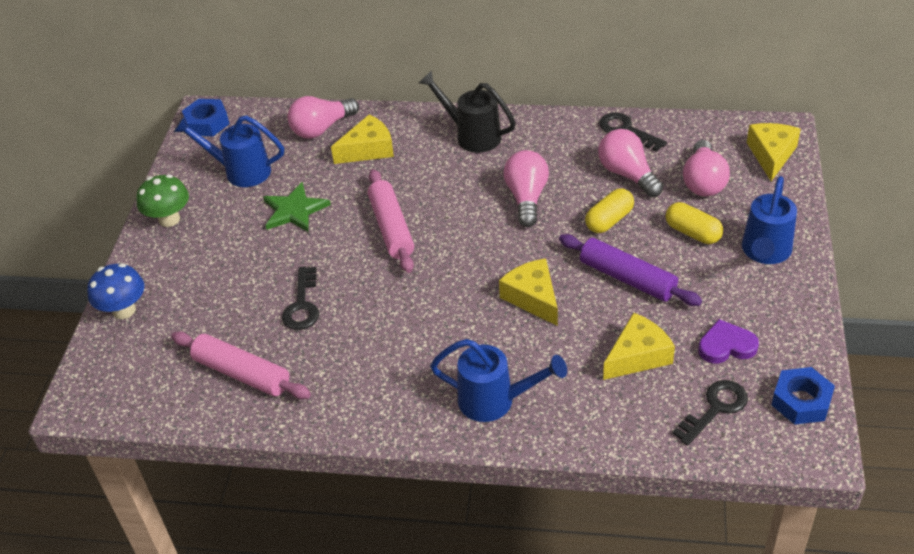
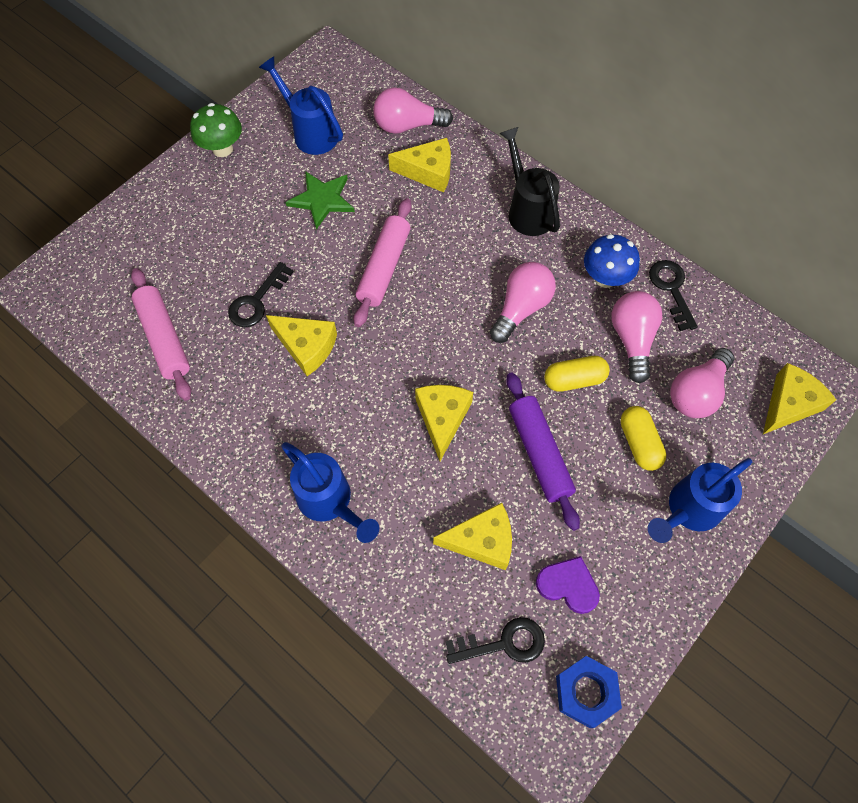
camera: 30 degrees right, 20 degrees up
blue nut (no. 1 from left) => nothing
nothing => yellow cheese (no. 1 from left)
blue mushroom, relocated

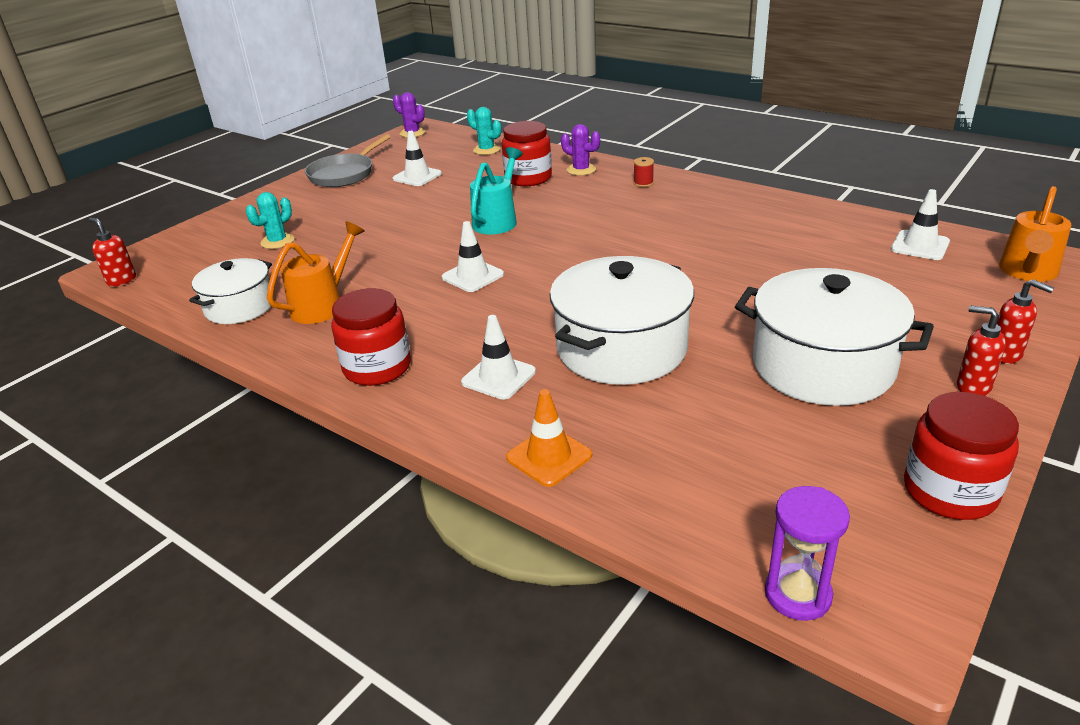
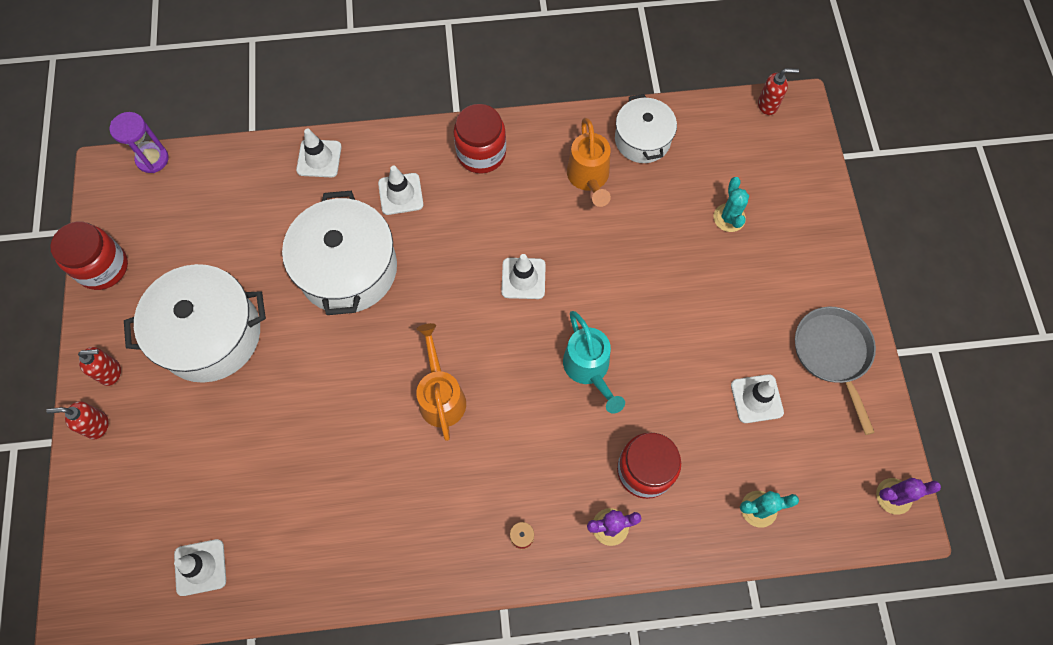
camera: 135 degrees right, 35 degrees up
orange watering can (no. 2 from left in the first image) => orange watering can (no. 1 from left), relocated
orange traffic cone => white traffic cone (no. 2 from left)

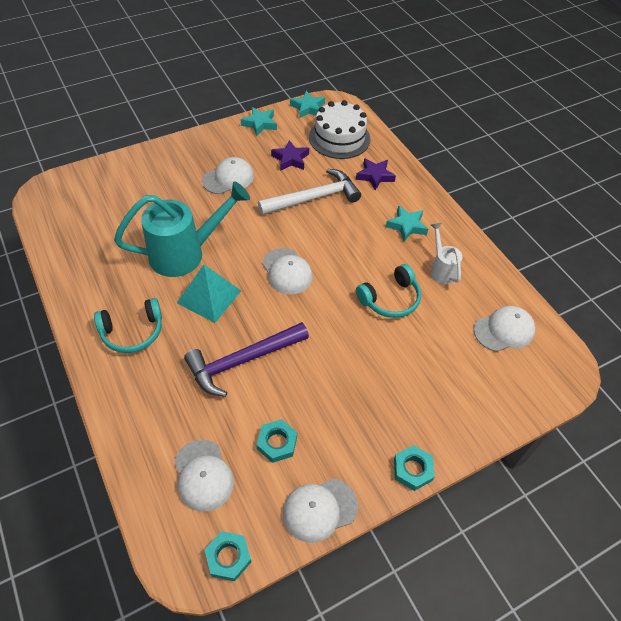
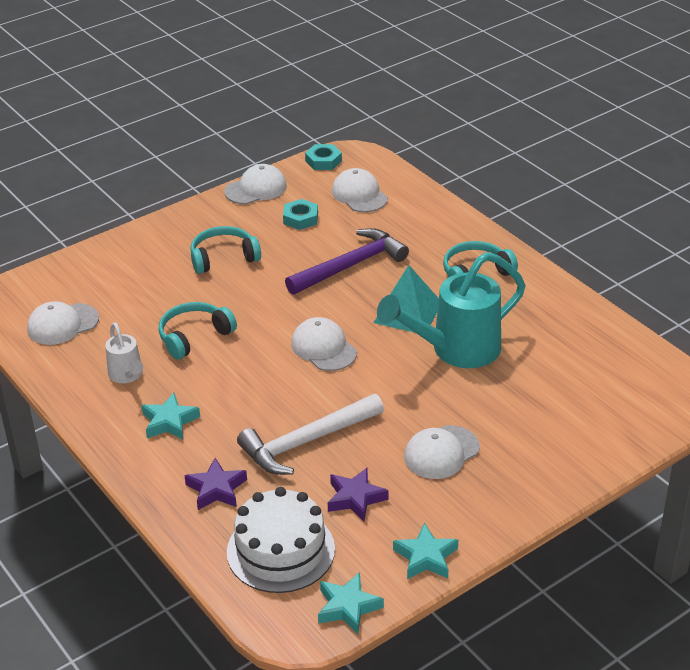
camera: 175 degrees right, 15 degrees down
turquoise nut (no. 3 from left) => nothing
nothing => turquoise headphones (no. 2 from left)

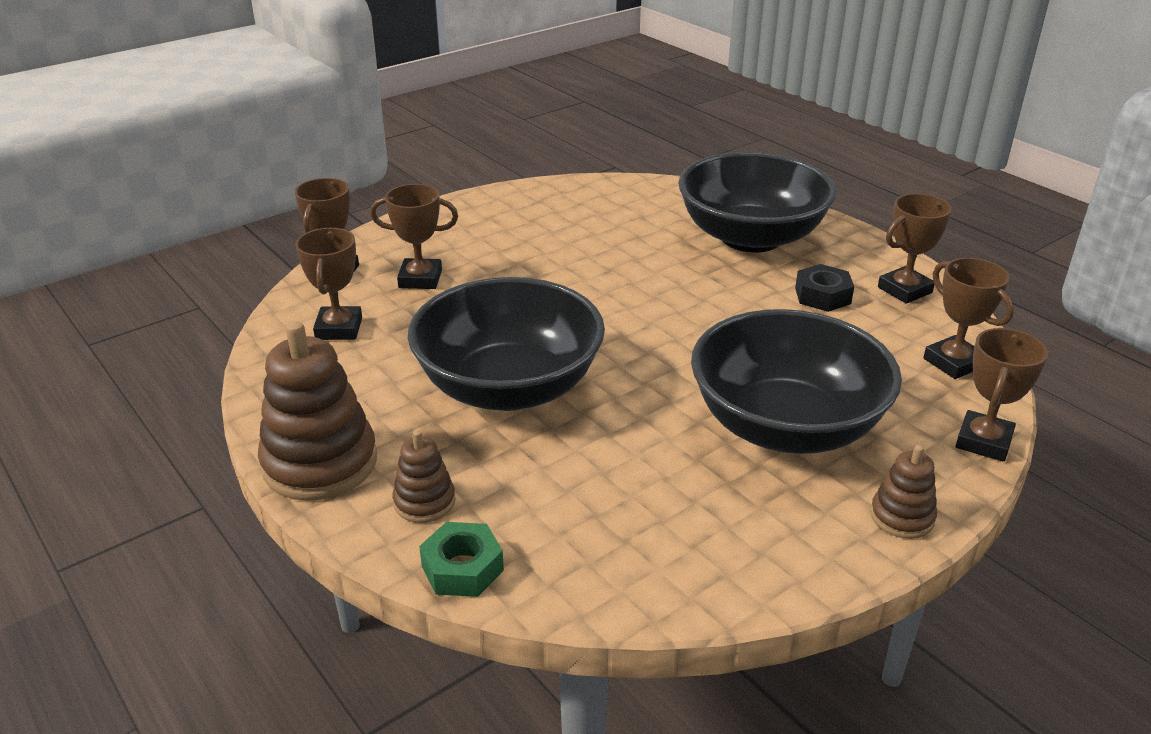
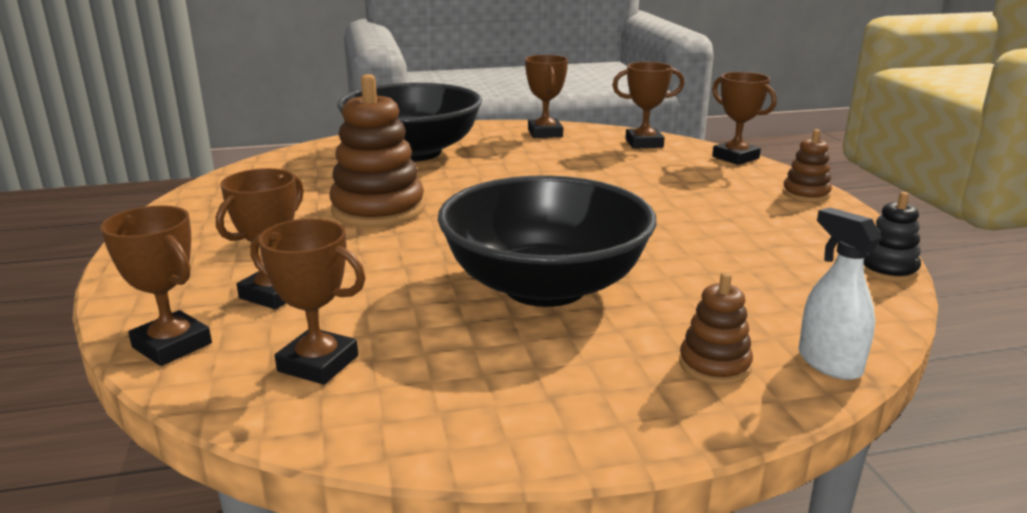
camera: 65 degrees left, 10 degrees down
black bowl (no. 3 from left) => nothing
black nut => nothing
nothing => black stacking toy
brown stacking toy (no. 1 from left), relocated
green nut => white spray bottle

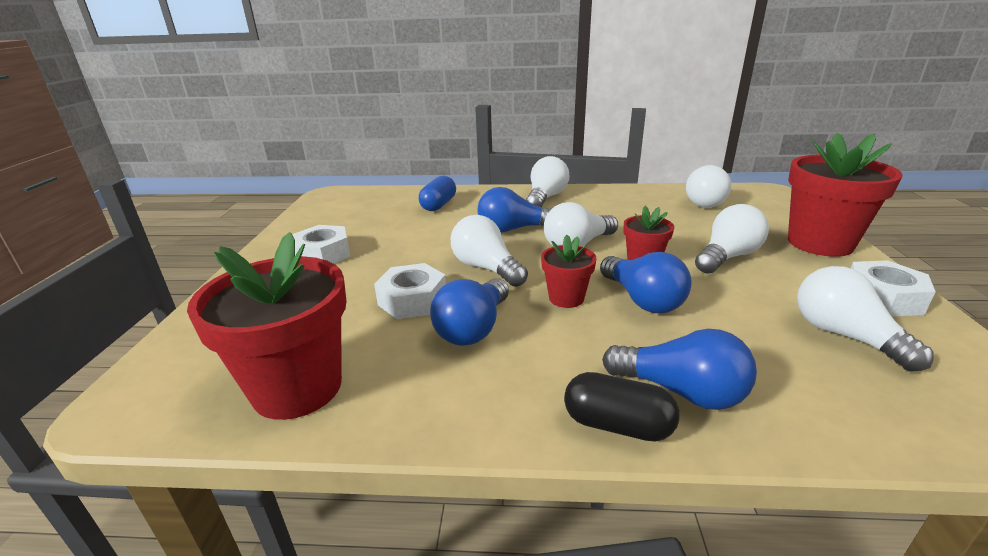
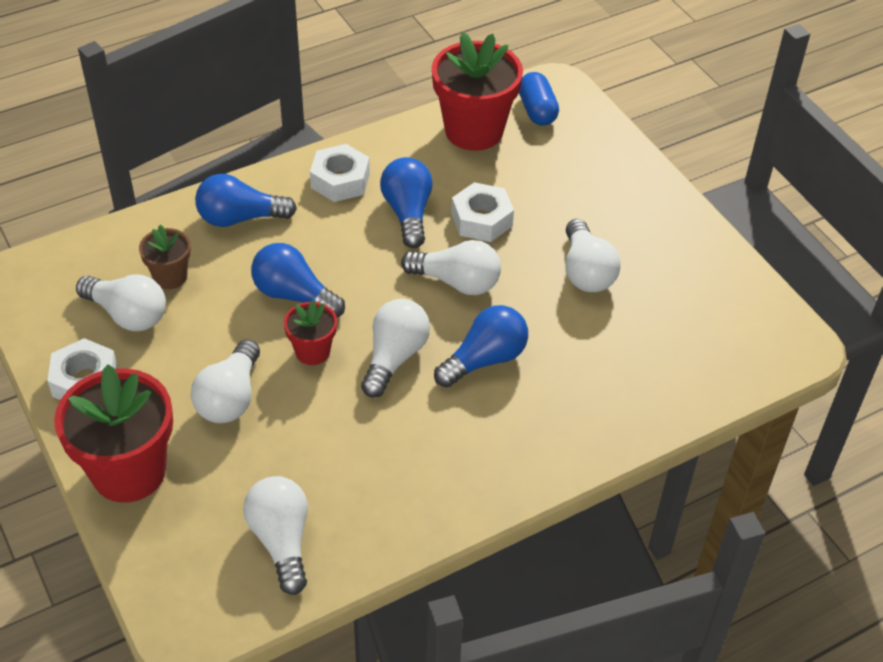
camera: 145 degrees right, 20 degrees up
red flower pot (no. 2 from left) => nothing
black capsule => nothing
nothing => brown flower pot
white nut (no. 1 from left in the first image) => white nut (no. 2 from left), relocated
blue capsule, relocated
white light bulb (no. 2 from left in the first image) => white light bulb (no. 6 from left), relocated

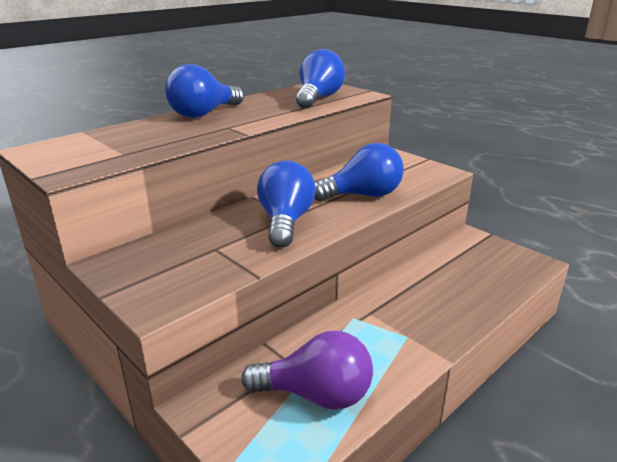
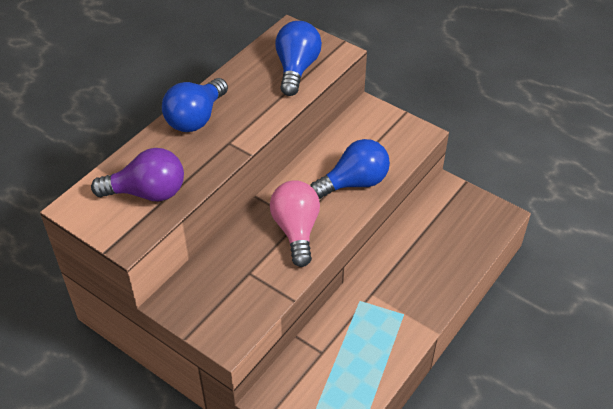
camera: 10 degrees left, 20 degrees up
purple light bulb, relocated
blue light bulb (no. 2 from left) => pink light bulb

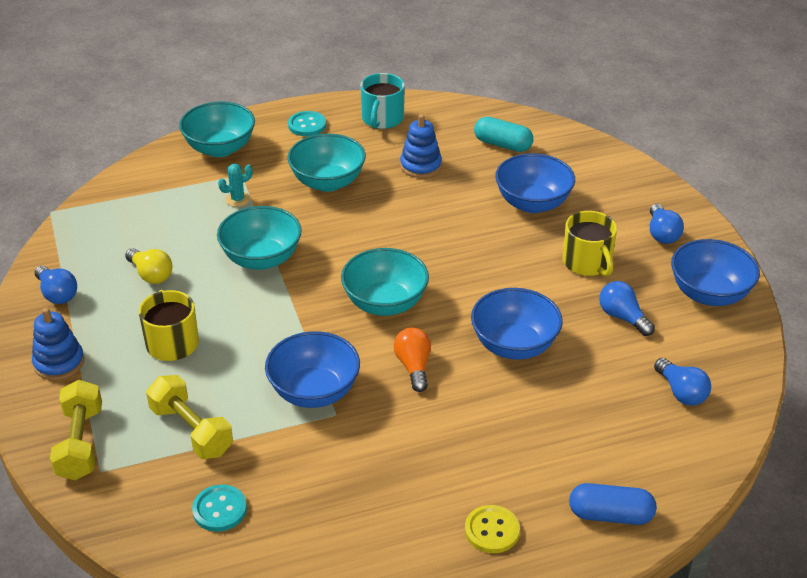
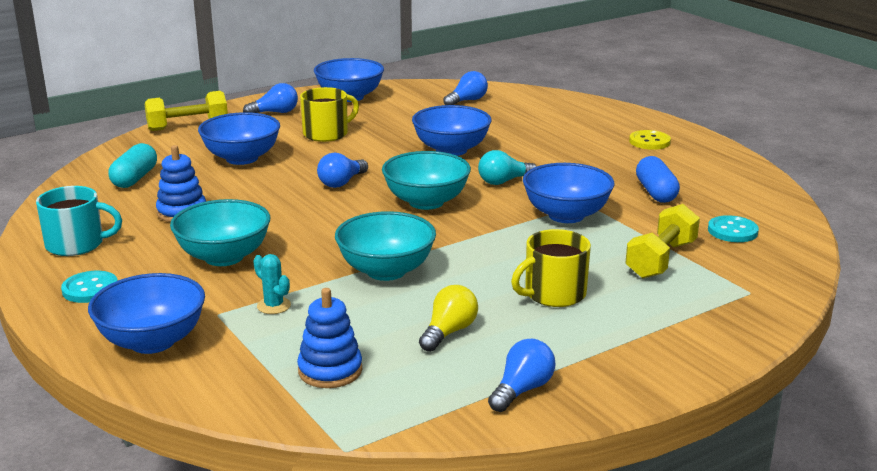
camera: 105 degrees left, 15 degrees down
blue stacking toy (no. 1 from left in the first image) => blue stacking toy (no. 2 from left), relocated
yellow dumbbell (no. 1 from left), relocated
blue capsule, relocated
blue light bulb (no. 2 from left), relocated
turquoise bowl (no. 1 from left) => blue bowl (no. 1 from left)
orange light bulb => turquoise light bulb

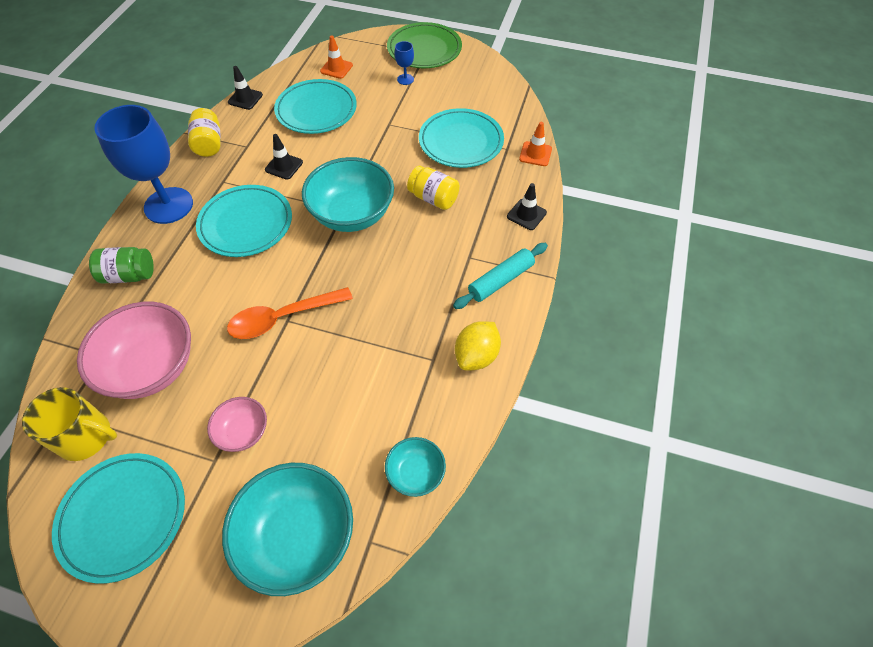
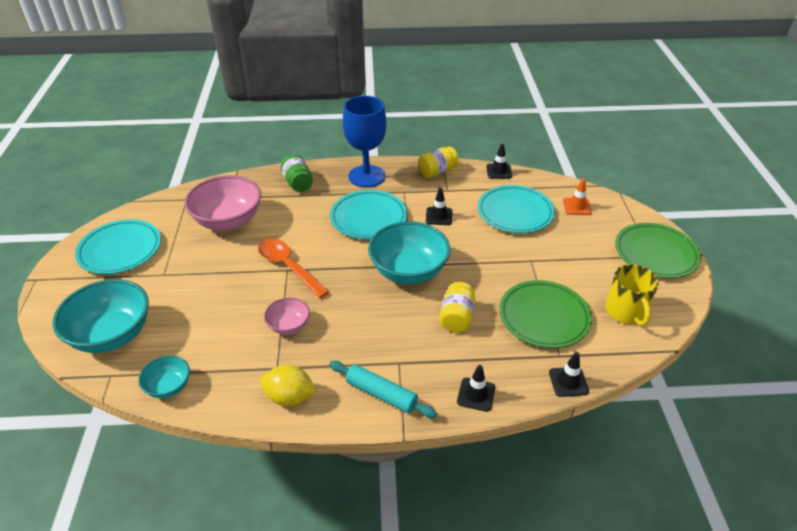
camera: 70 degrees right, 15 degrees down
blue goblet (no. 2 from left) => nothing
yellow mug, relocated
pink bowl (no. 2 from left), relocated
turquoise plate (no. 4 from left) => green plate (no. 1 from left)
orange traffic cone (no. 2 from left) => black traffic cone (no. 4 from left)

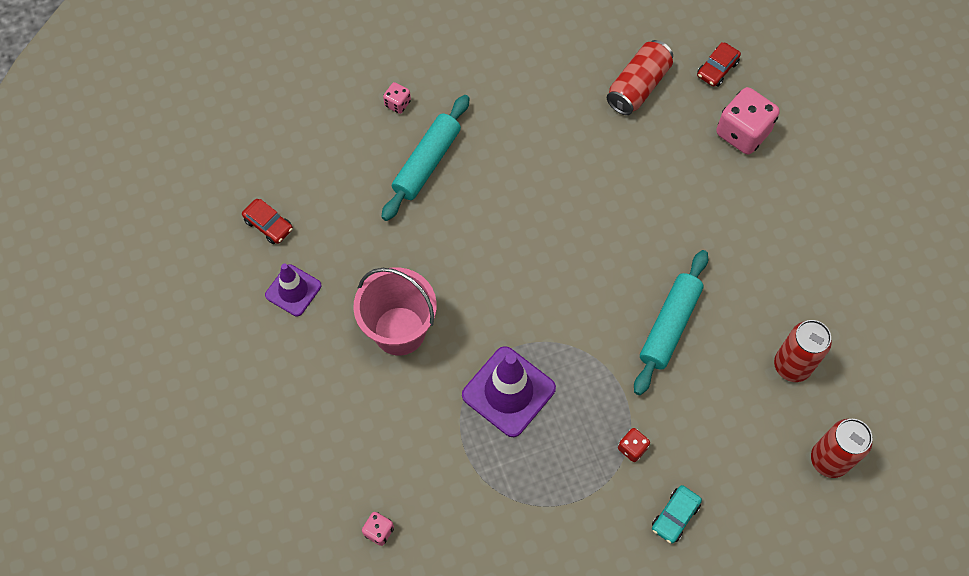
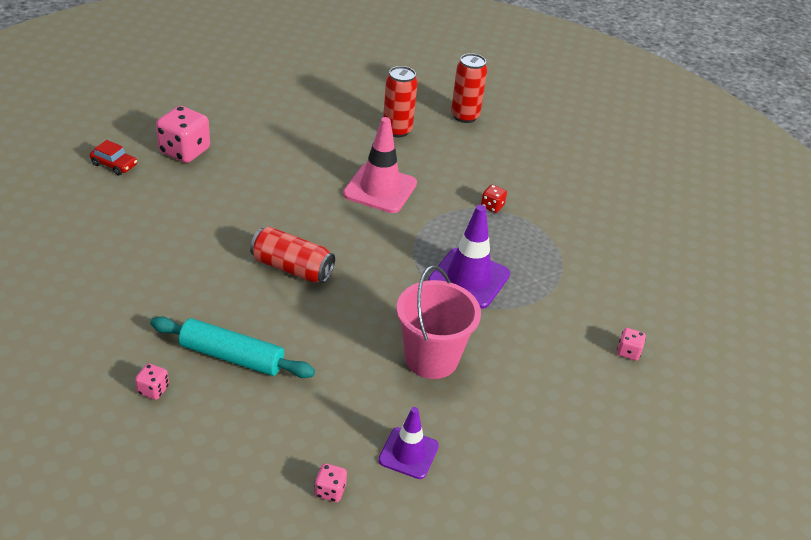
camera: 105 degrees left, 25 degrees down
turquoise car => nothing
red can (no. 1 from left), relocated
red car (no. 1 from left) => pink dice (no. 3 from left)
turquoise rolling pin (no. 2 from left) => pink traffic cone

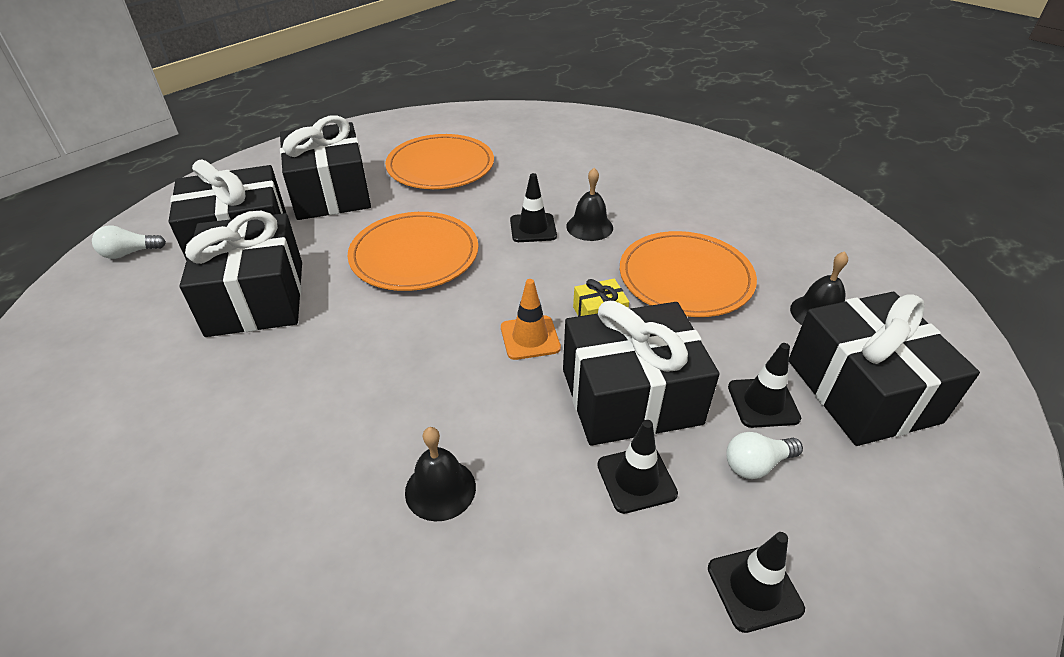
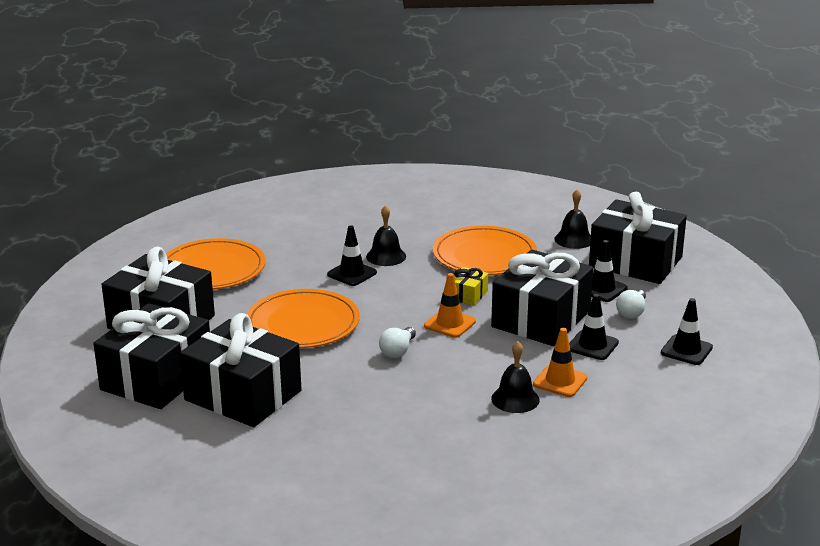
camera: 45 degrees left, 15 degrees down
nothing => orange traffic cone (no. 2 from left)
white light bulb (no. 1 from left), relocated

